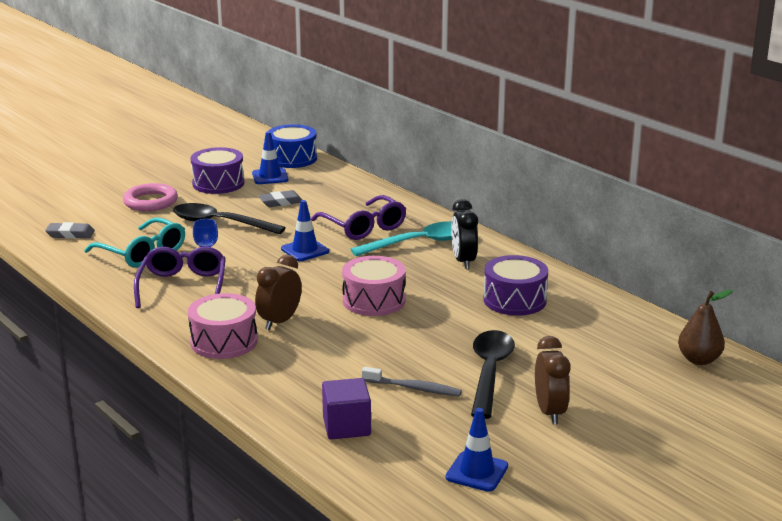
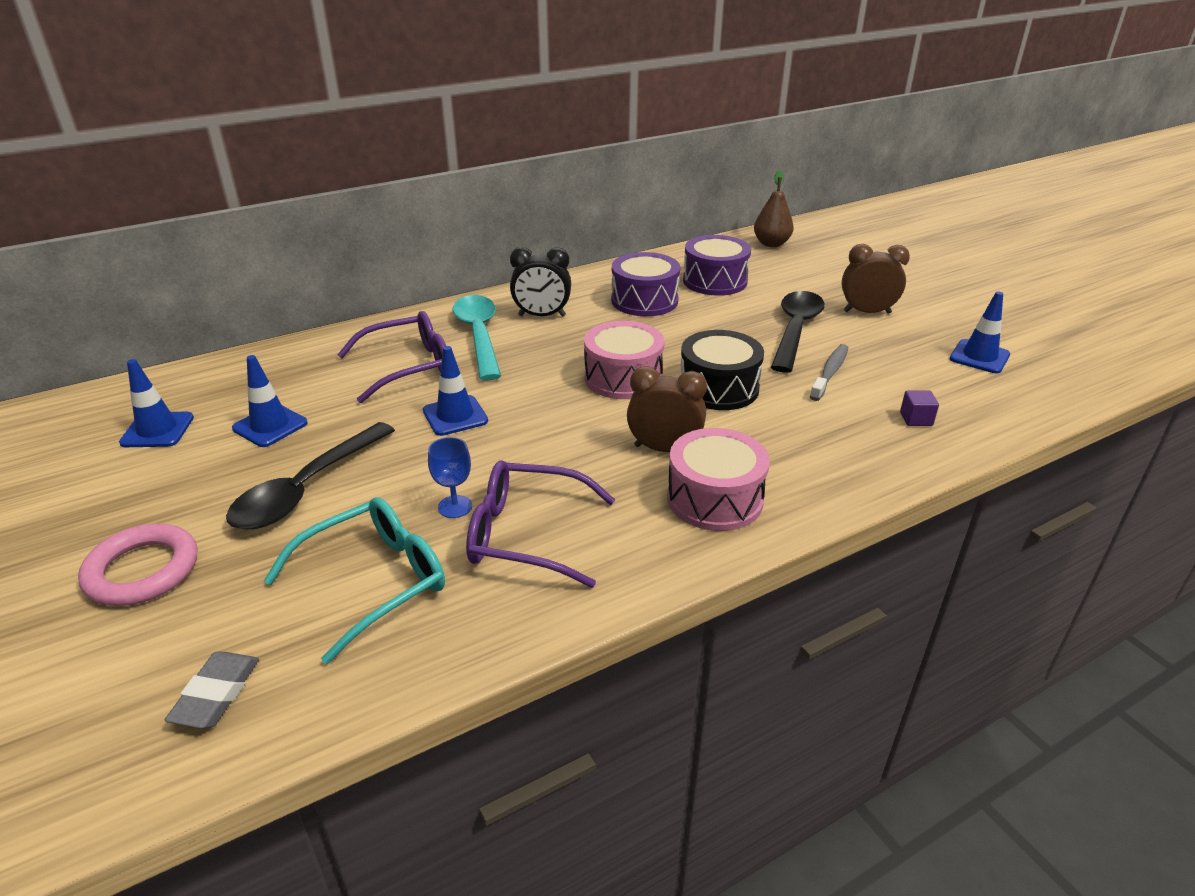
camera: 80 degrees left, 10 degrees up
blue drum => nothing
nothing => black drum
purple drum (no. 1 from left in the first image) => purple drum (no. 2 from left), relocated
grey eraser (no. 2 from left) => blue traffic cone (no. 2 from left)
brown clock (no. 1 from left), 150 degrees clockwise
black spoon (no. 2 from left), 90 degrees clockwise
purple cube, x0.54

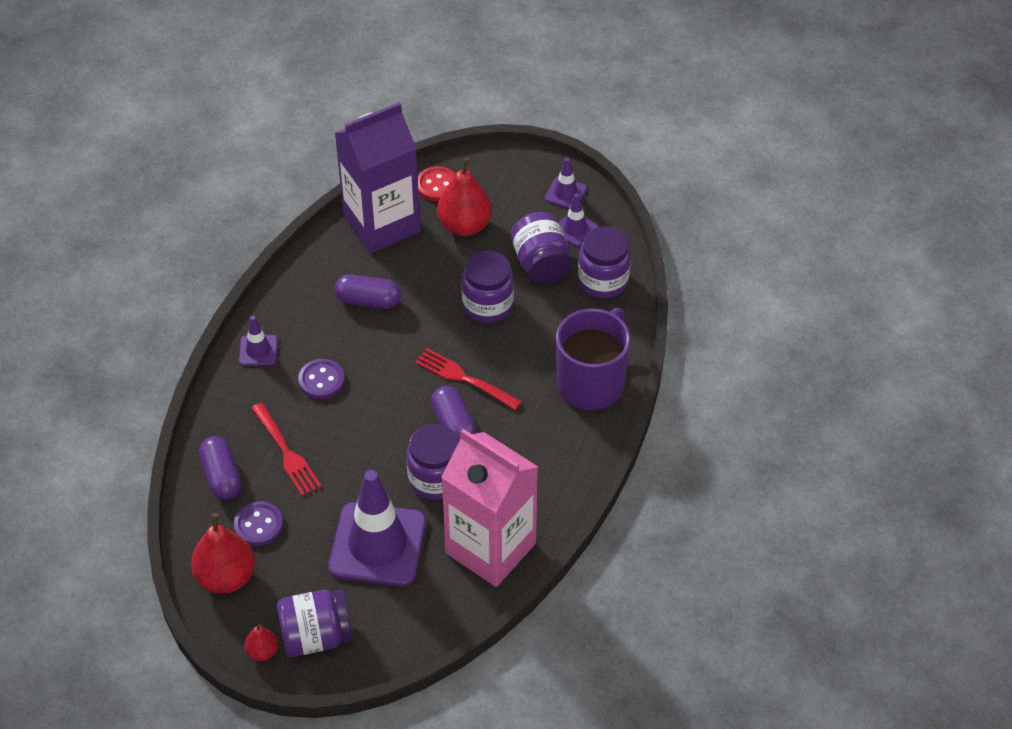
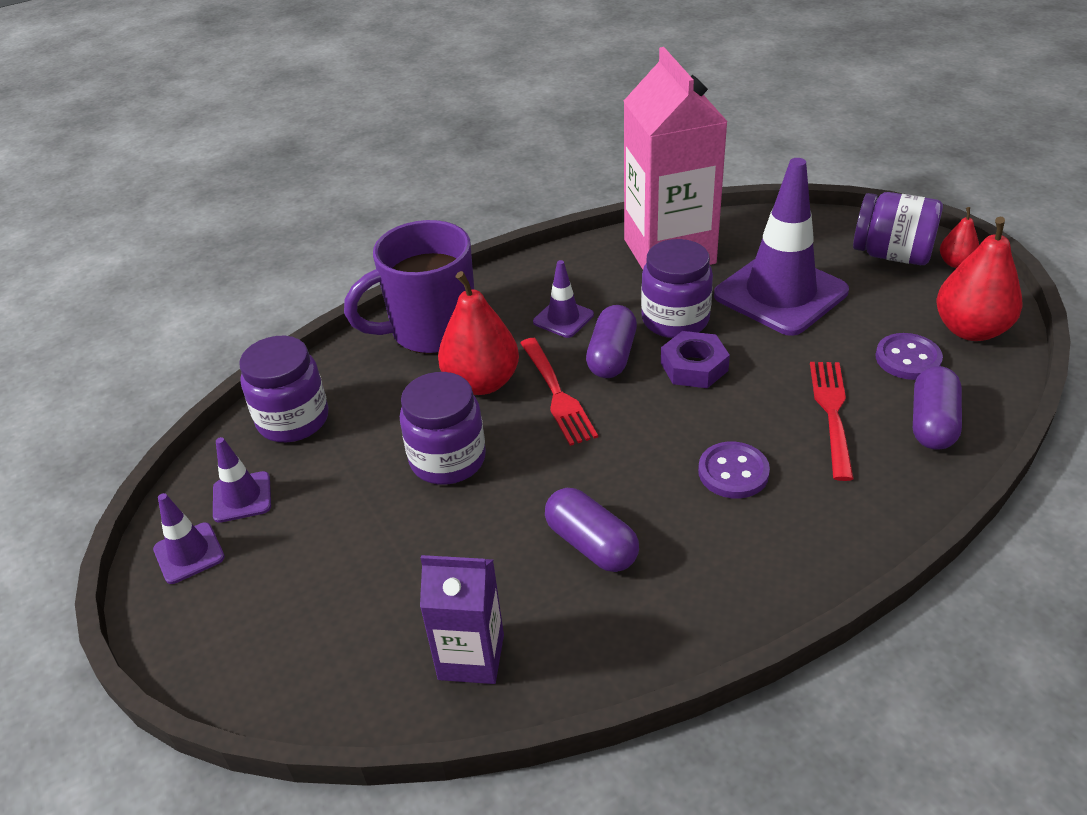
camera: 140 degrees left, 10 degrees down
red button => nothing
purple jar (no. 4 from left) => nothing
nothing => purple nut
purple traffic cone (no. 1 from left in the first image) => purple traffic cone (no. 3 from left), relocated
red pear (no. 3 from left in the first image) => red pear (no. 1 from left), relocated
purple carton, x0.54

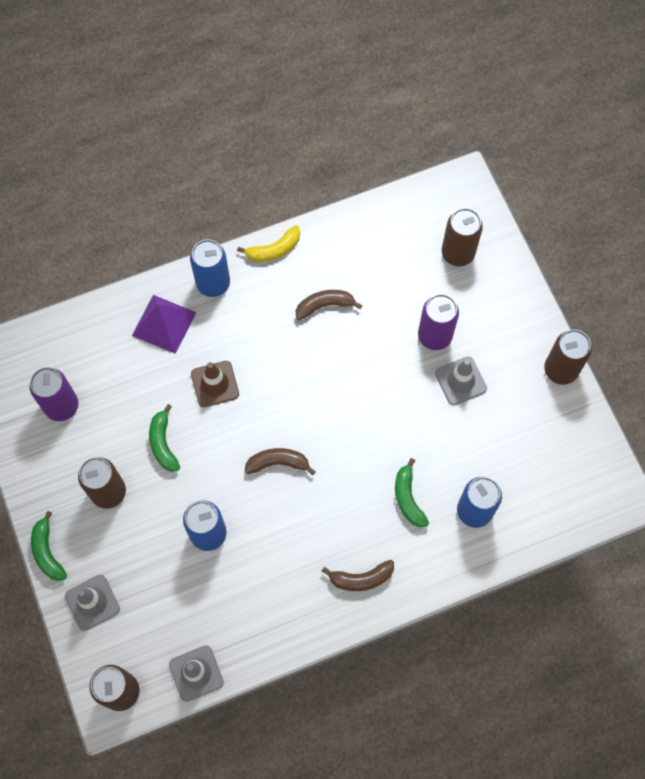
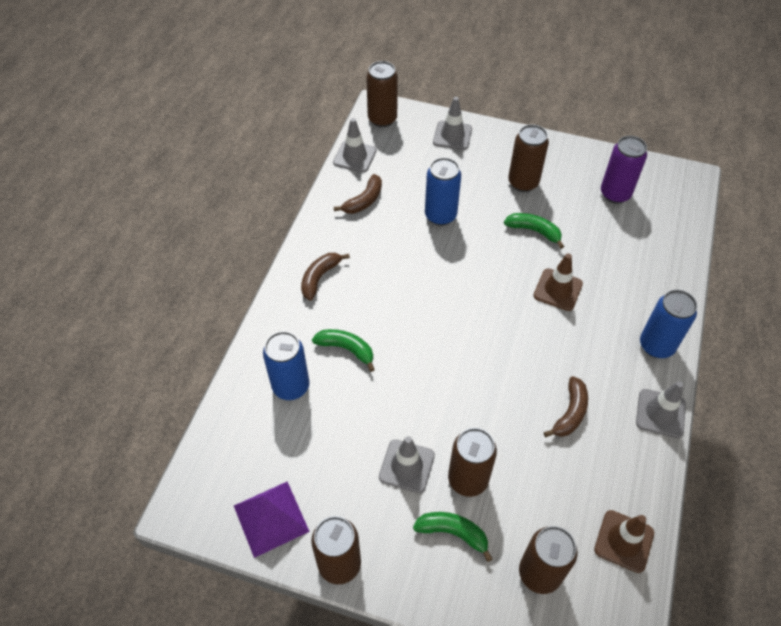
camera: 130 degrees right, 15 degrees down
nothing => brown traffic cone (no. 2 from left)
green banana (no. 1 from left in the first image) => green banana (no. 2 from left), relocated
purple pyramid, relocated
brown banana (no. 1 from left in the first image) => brown banana (no. 2 from left), relocated
yellow banana => grey traffic cone (no. 4 from left)
purple can (no. 2 from left) => brown can (no. 3 from left)

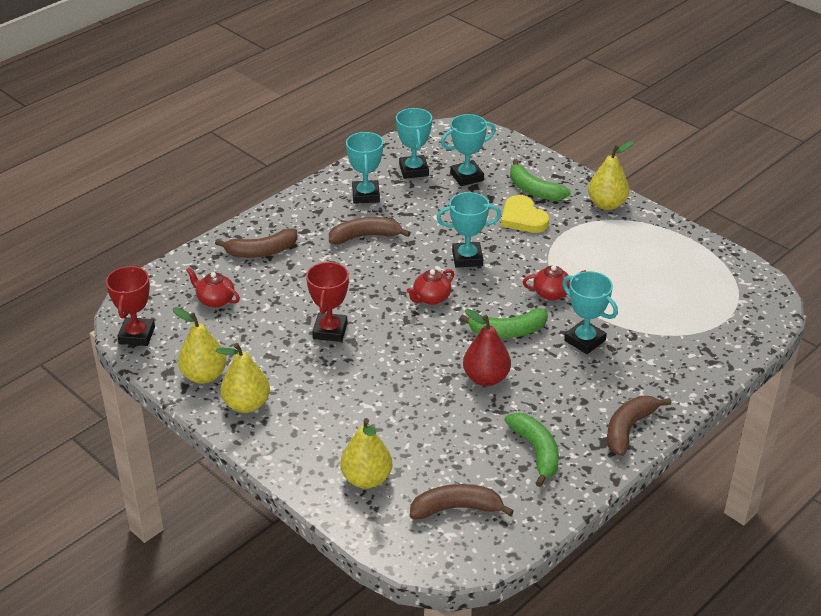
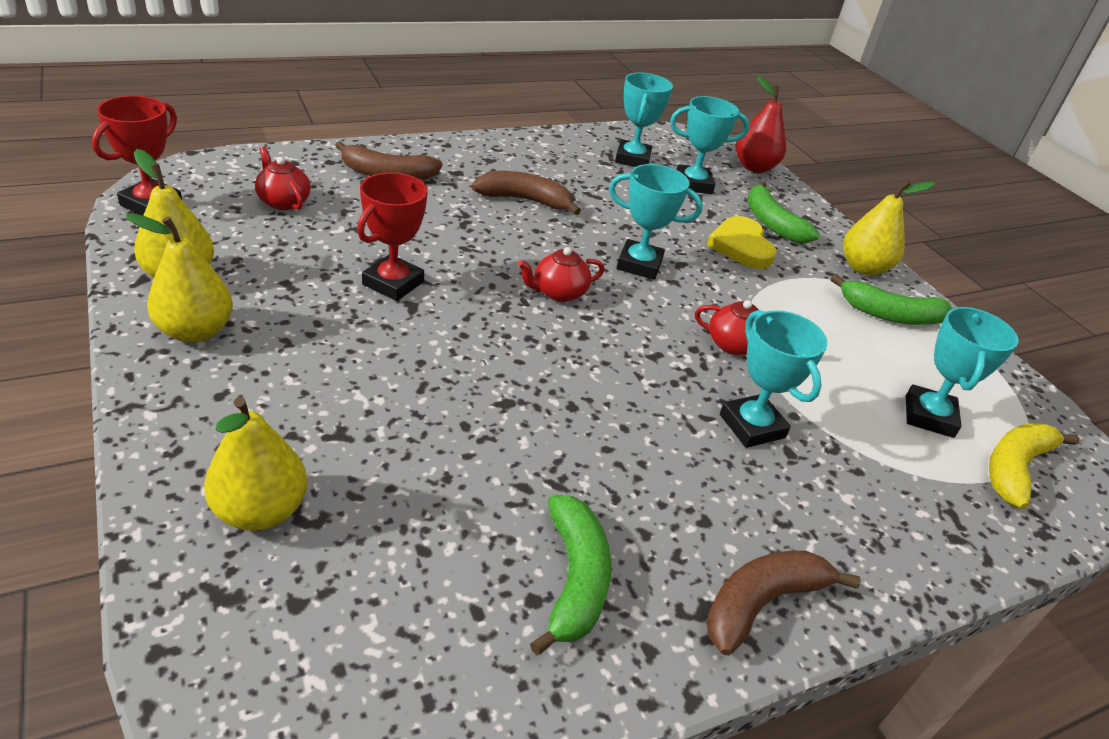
camera: 15 degrees right, 0 degrees up
brown banana (no. 3 from left) => nothing
nothing => yellow banana
turquoise trophy (no. 1 from left in the first image) => turquoise trophy (no. 5 from left), relocated
green banana (no. 1 from left in the first image) => green banana (no. 3 from left), relocated
red pear, relocated

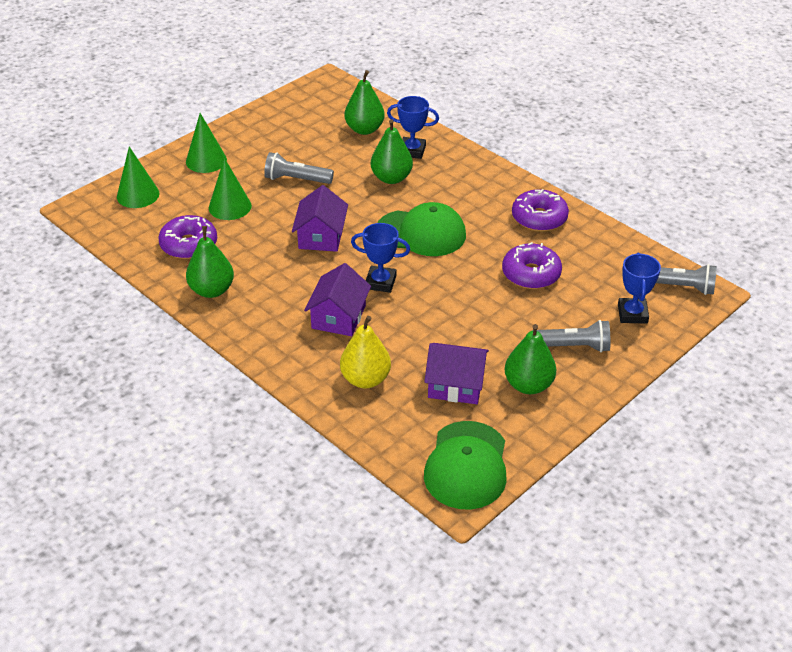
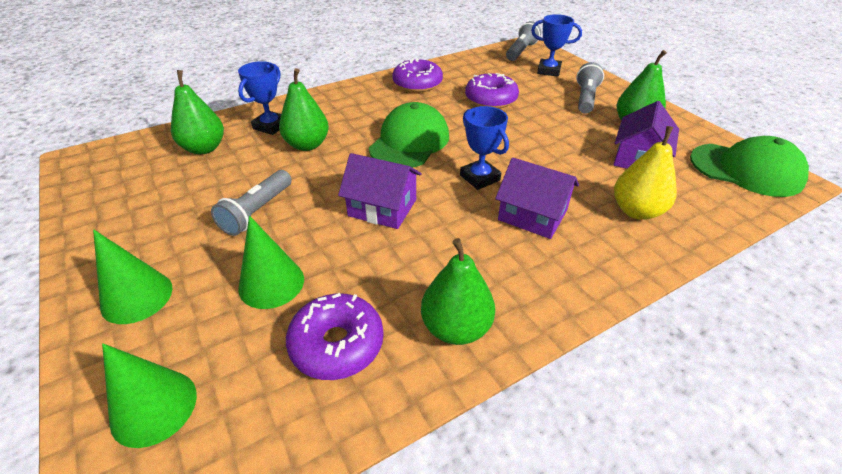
camera: 75 degrees left, 0 degrees up
blue trophy (no. 1 from left in the first image) => blue trophy (no. 2 from left), 60 degrees counterclockwise

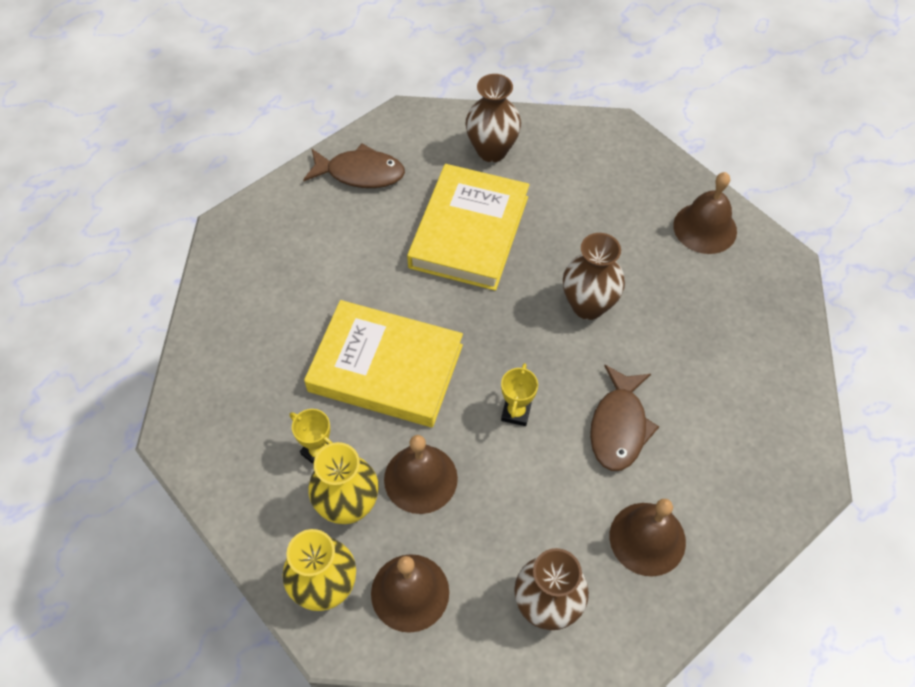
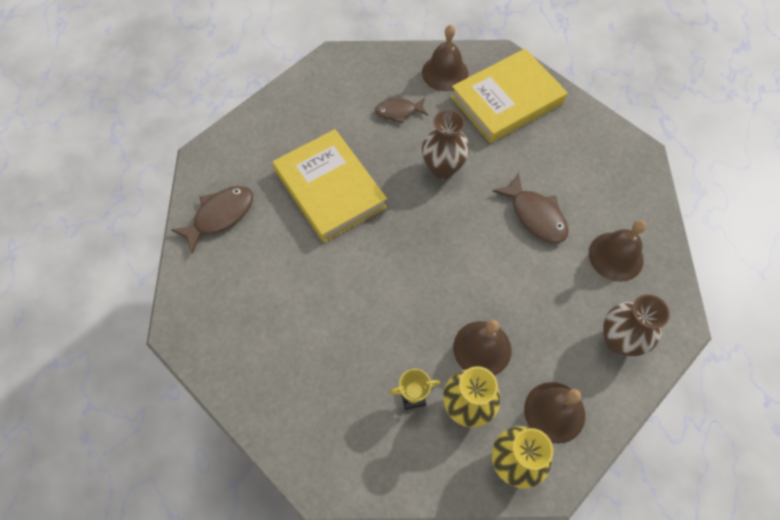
camera: 50 degrees left, 5 degrees up
brown vase (no. 1 from left) => nothing
yellow trophy (no. 2 from left) => nothing
nothing => brown fish (no. 2 from left)
yellow book (no. 1 from left in the first image) => yellow book (no. 2 from left), relocated

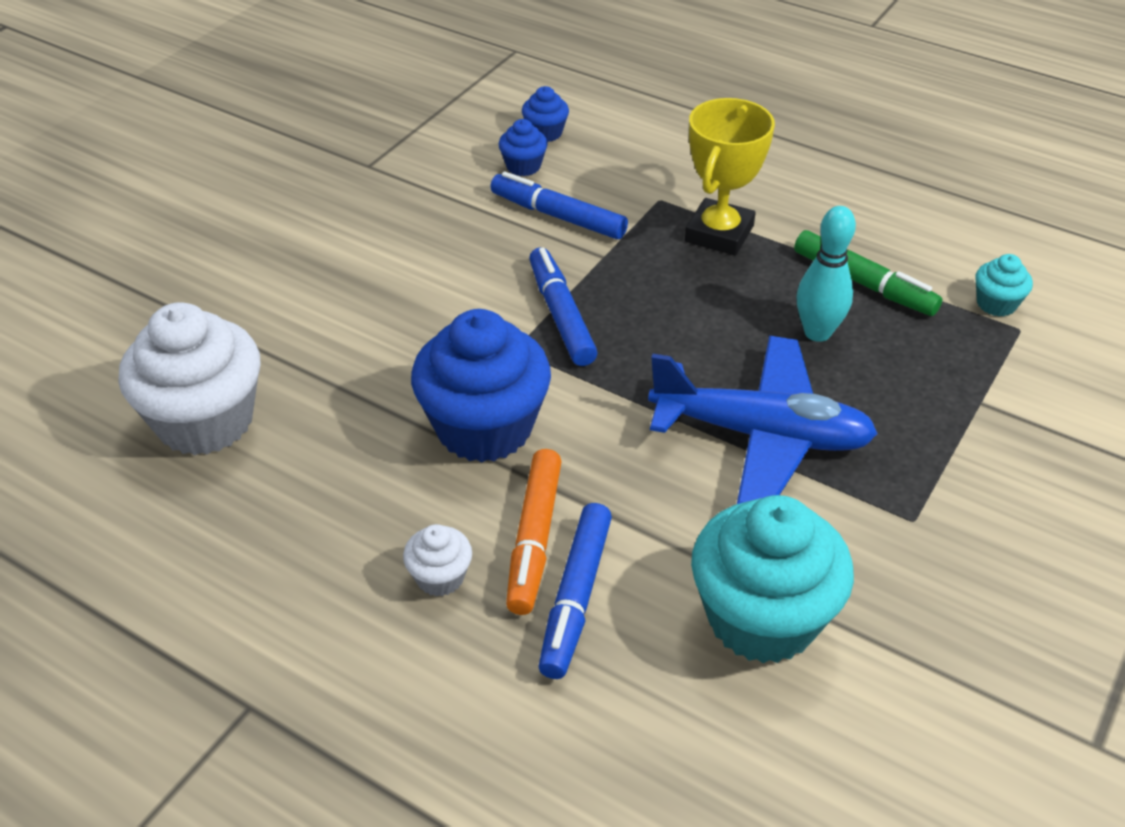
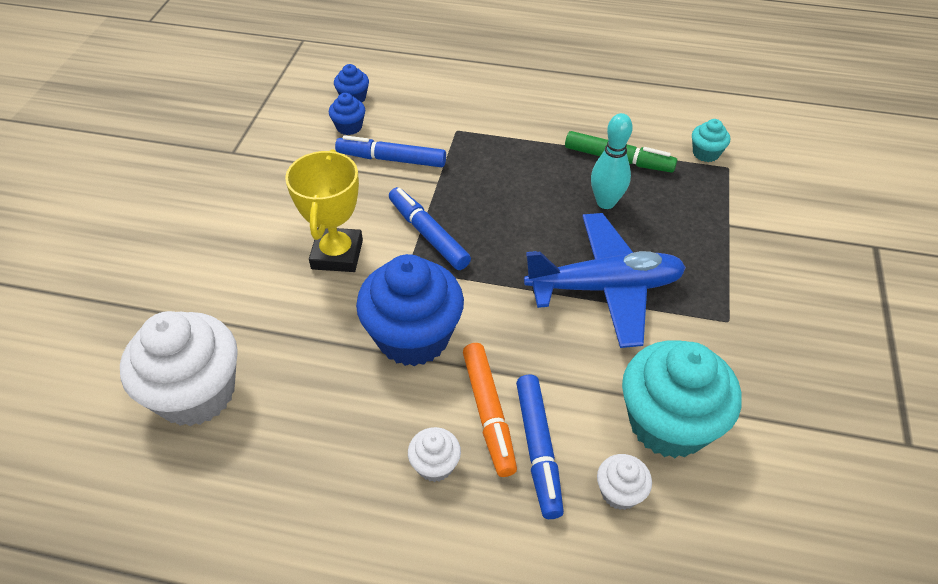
camera: 20 degrees left, 5 degrees up
nothing => white cupcake (no. 3 from left)
yellow trophy, relocated

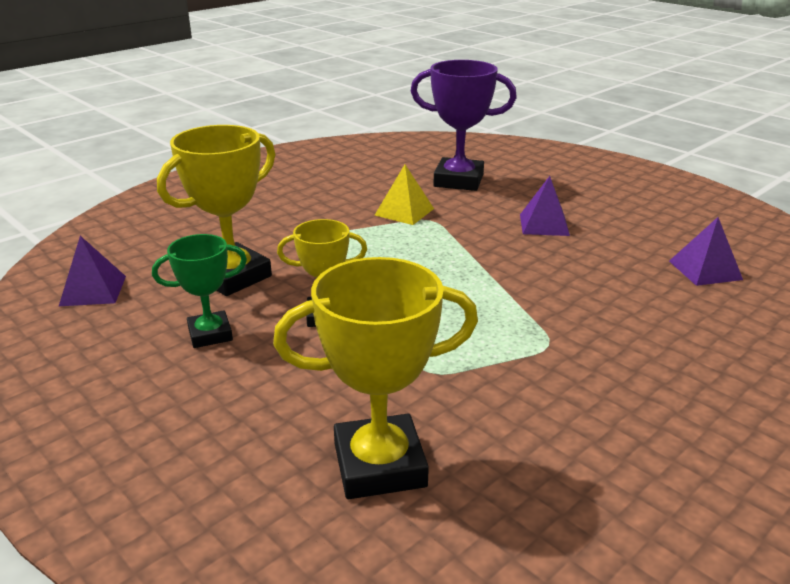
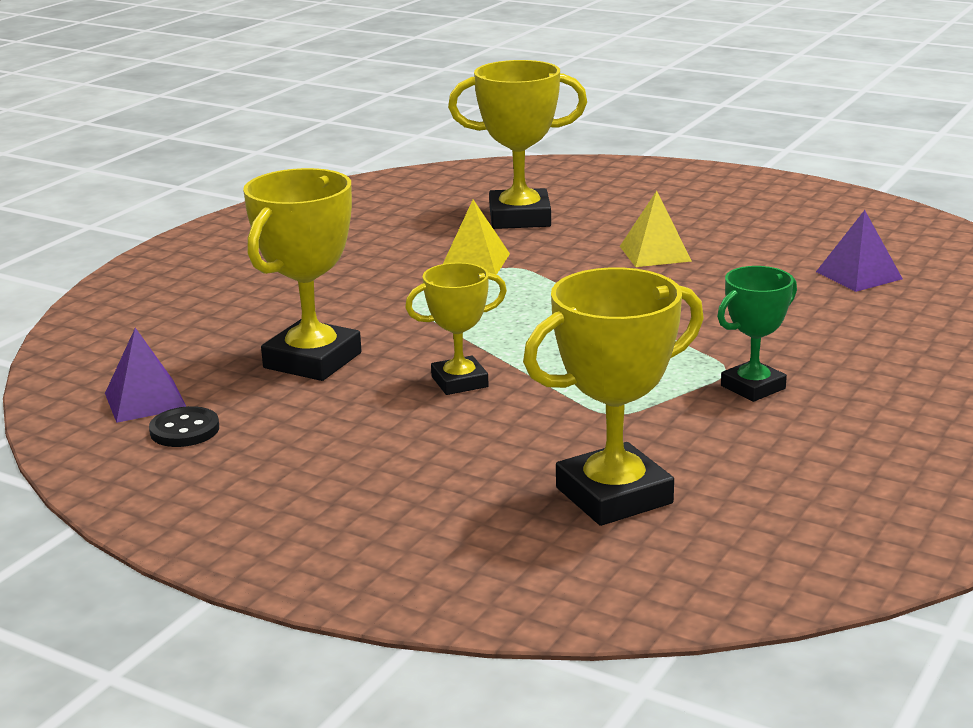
camera: 15 degrees left, 5 degrees down
nothing => black button
green trophy, relocated
purple trophy => yellow trophy (no. 3 from left)
purple pyramid (no. 2 from left) => yellow pyramid (no. 2 from left)

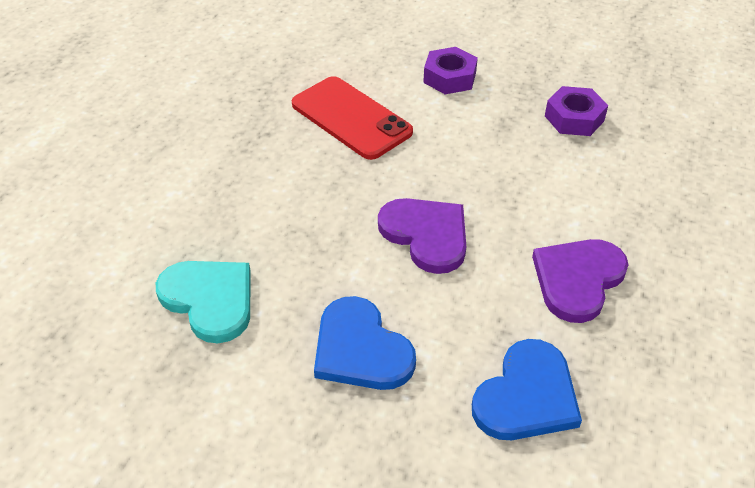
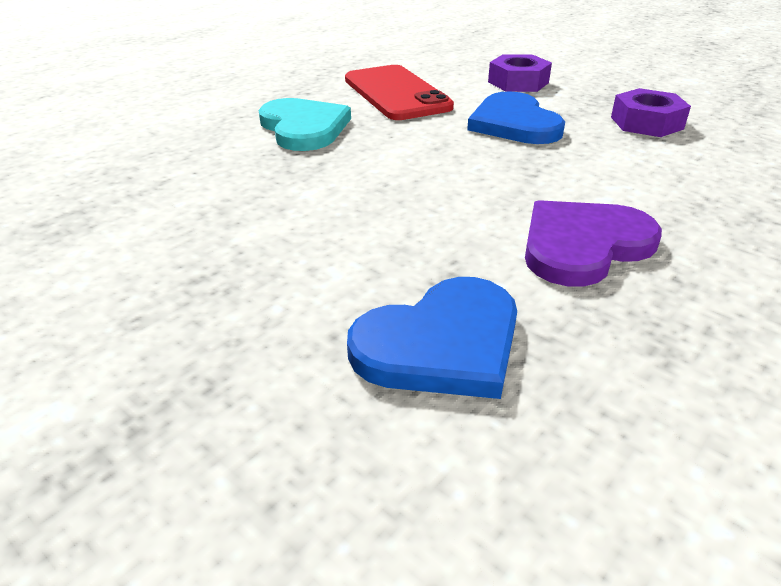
camera: 20 degrees right, 10 degrees down
purple heart (no. 1 from left) => nothing
turquoise heart, relocated
blue heart (no. 1 from left in the first image) => blue heart (no. 2 from left), relocated

